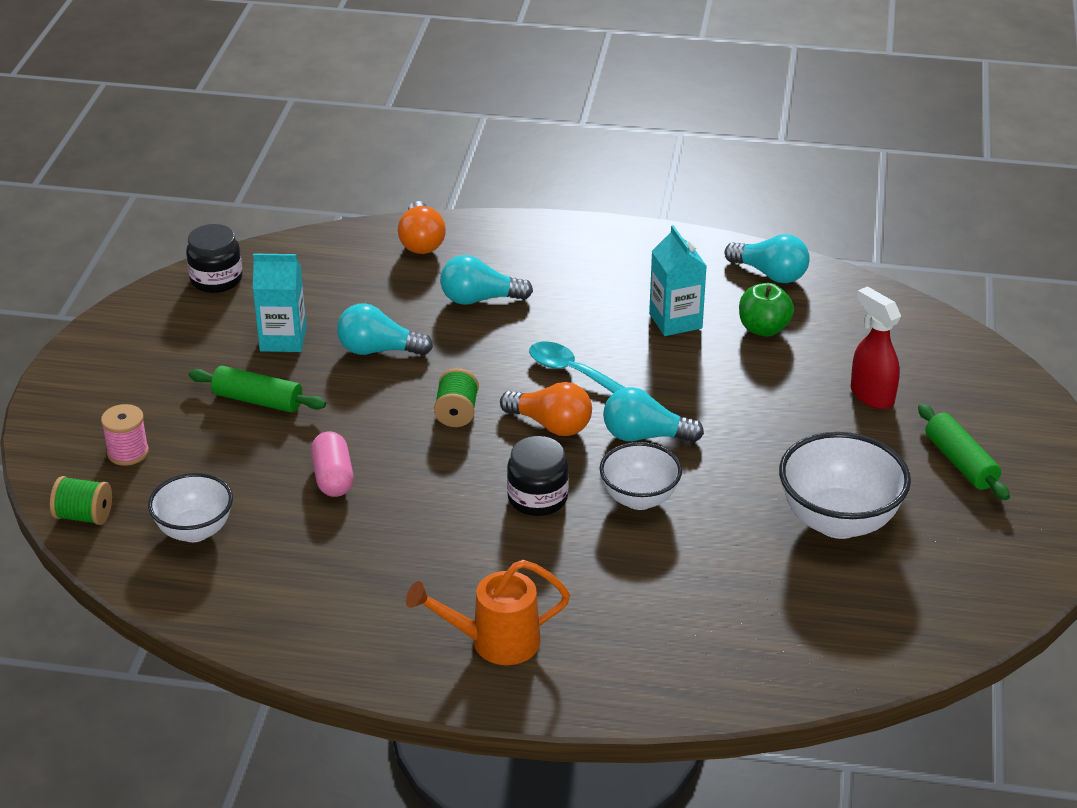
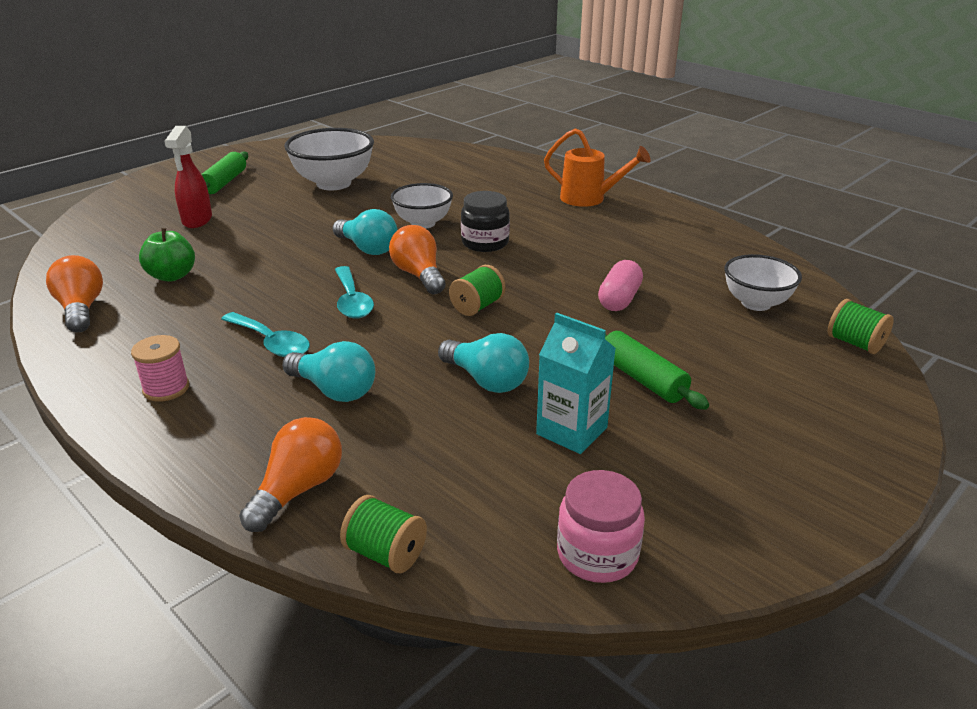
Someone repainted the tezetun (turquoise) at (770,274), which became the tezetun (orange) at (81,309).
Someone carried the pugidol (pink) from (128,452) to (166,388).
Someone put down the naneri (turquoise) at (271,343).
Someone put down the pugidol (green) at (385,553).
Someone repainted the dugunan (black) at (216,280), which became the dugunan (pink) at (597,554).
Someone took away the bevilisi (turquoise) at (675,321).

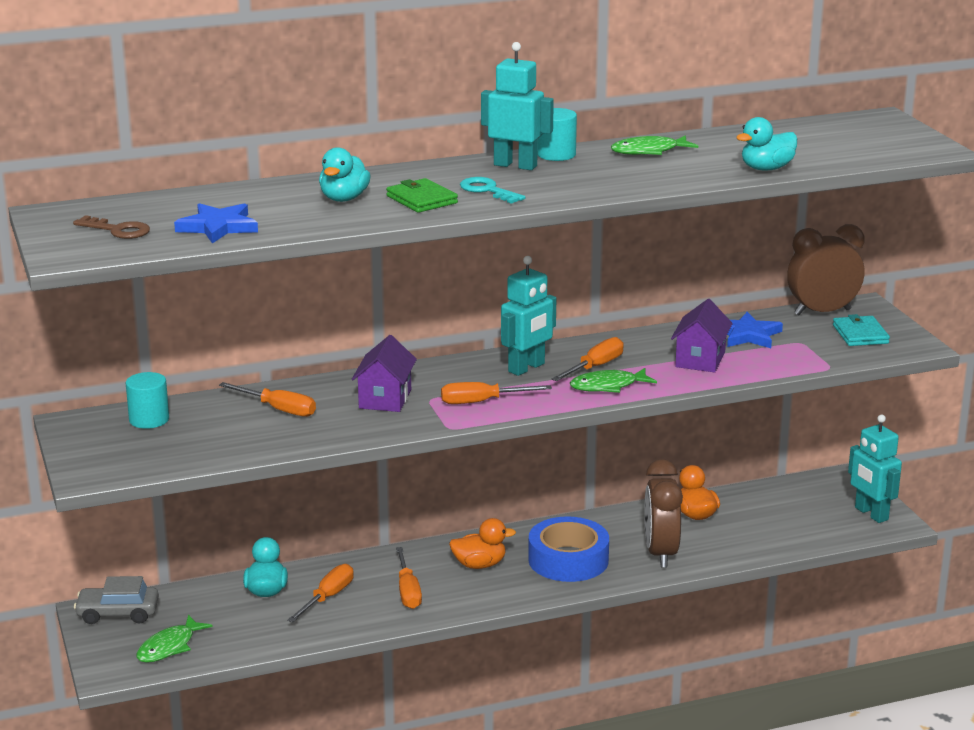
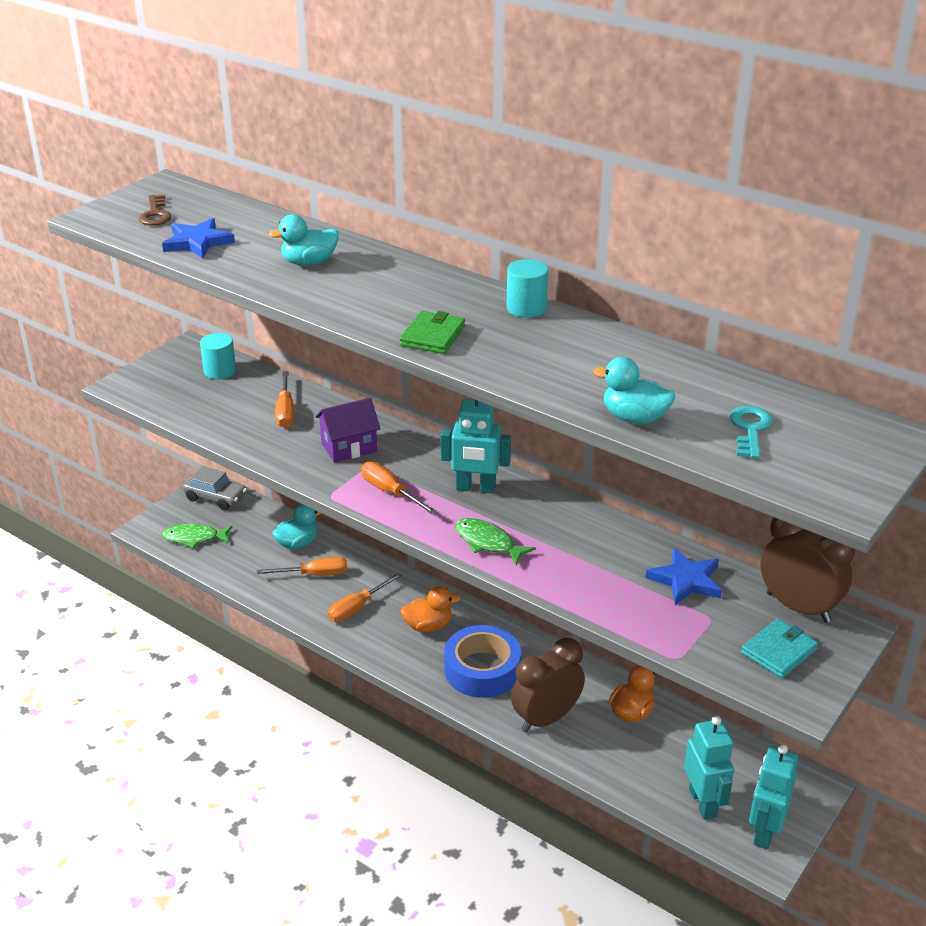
Someone rotated the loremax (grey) at (118,613) by 150 degrees clockwise.
Someone carried the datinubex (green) from (421,199) to (432,336).
Someone rotated the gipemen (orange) at (479,565) by 60 degrees counterclockwise.
Someone carried the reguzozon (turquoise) from (515,165) to (703,803).
Someone carried the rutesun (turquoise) from (488,190) to (750,429).
Someone took away the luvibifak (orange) at (595,367).
Someone took away the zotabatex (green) at (649,151).
Someone took away the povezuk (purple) at (700,359).

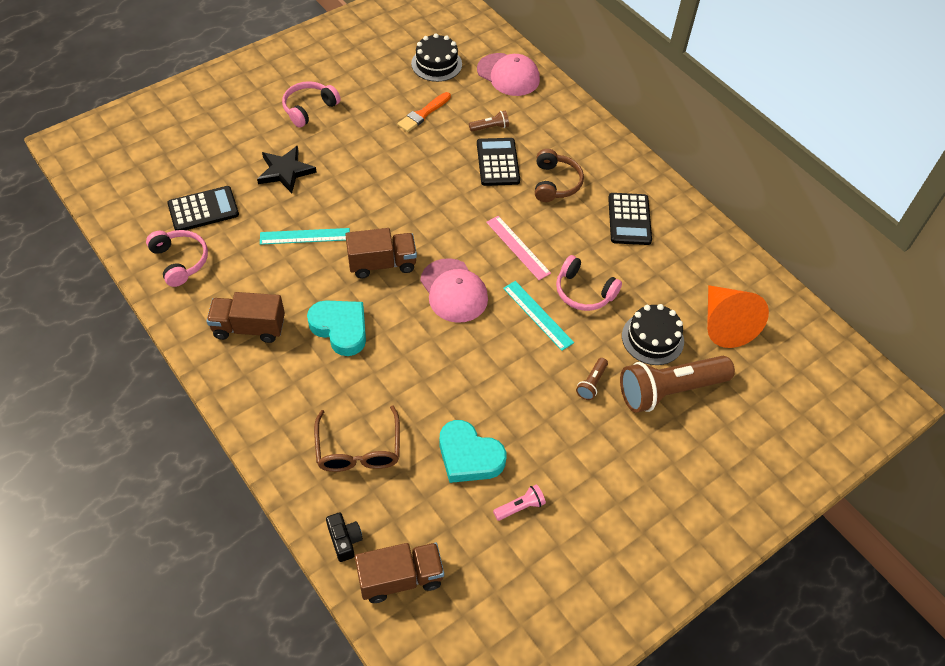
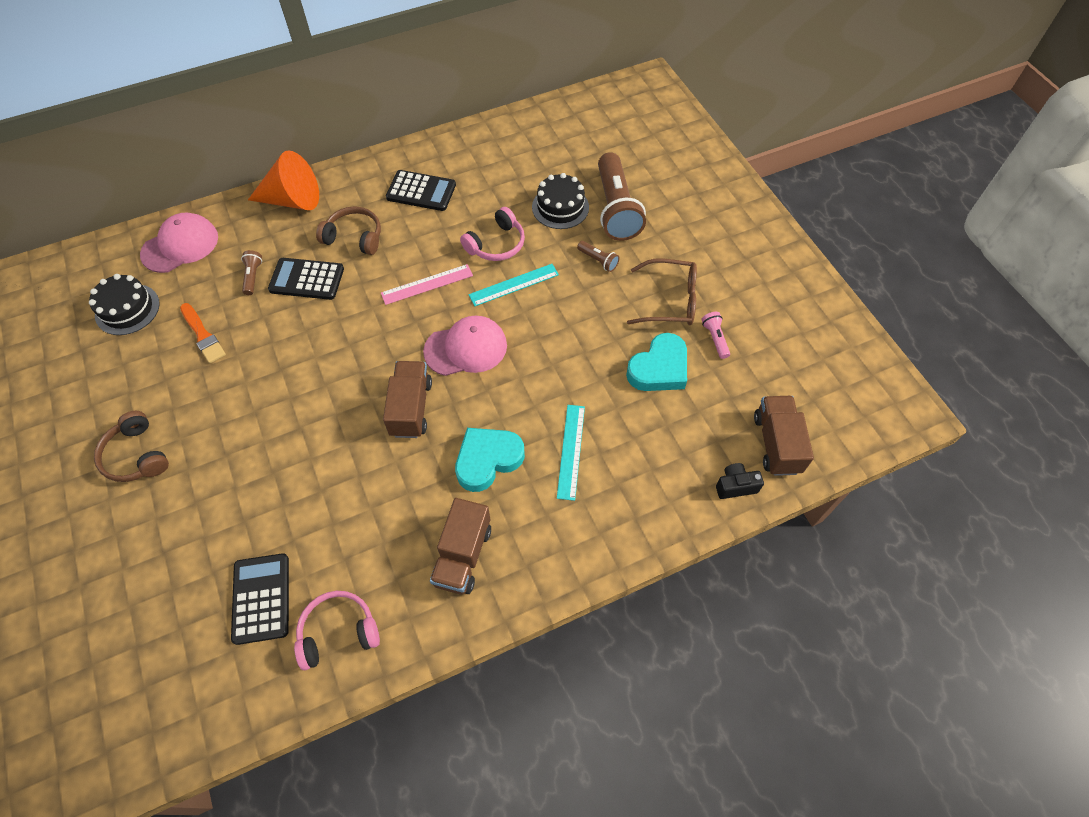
Someone repainted the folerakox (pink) at (309,108), which became the folerakox (brown) at (136,455).
Someone carried the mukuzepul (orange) from (725,324) to (293,200).
Someone carried the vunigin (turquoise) from (305,236) to (570,451).
Someone carried the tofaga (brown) from (358,448) to (669,300).
Someone took away the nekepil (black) at (285,171).

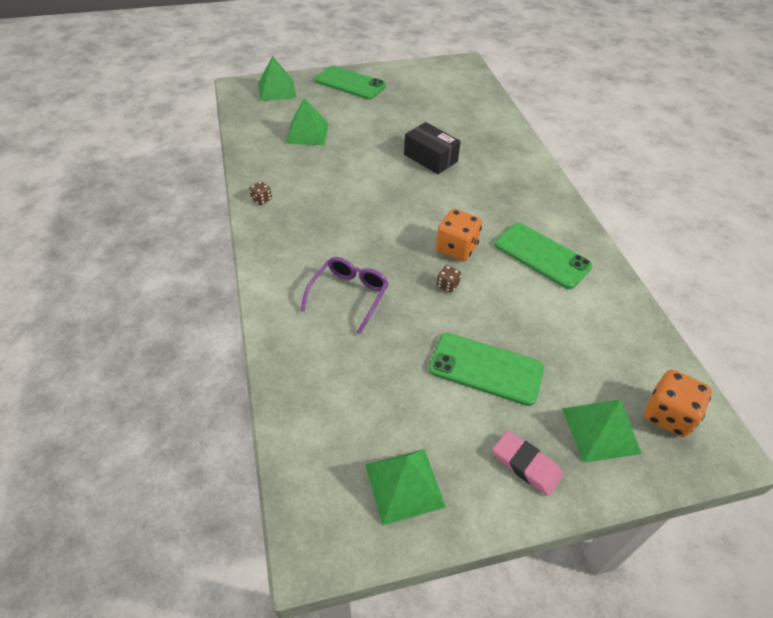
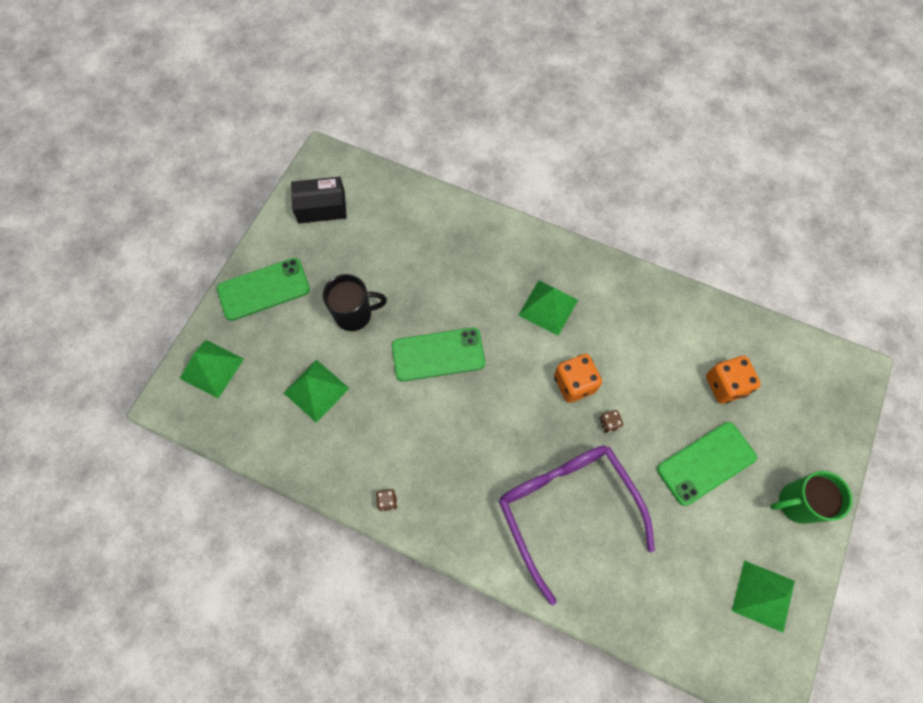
Someone carried the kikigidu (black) from (430,158) to (321,207).
Someone put down the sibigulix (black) at (354,314).
Someone carried the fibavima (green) from (542,255) to (438,354).
Someone scaled the tofaga (purple) at (349,295) by 1.80.
Someone carried the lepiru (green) from (600,430) to (548,307).
Someone carried the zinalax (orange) from (667,415) to (725,385).
Someone swapped the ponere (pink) at (526,465) for the sibigulix (green) at (796,503).

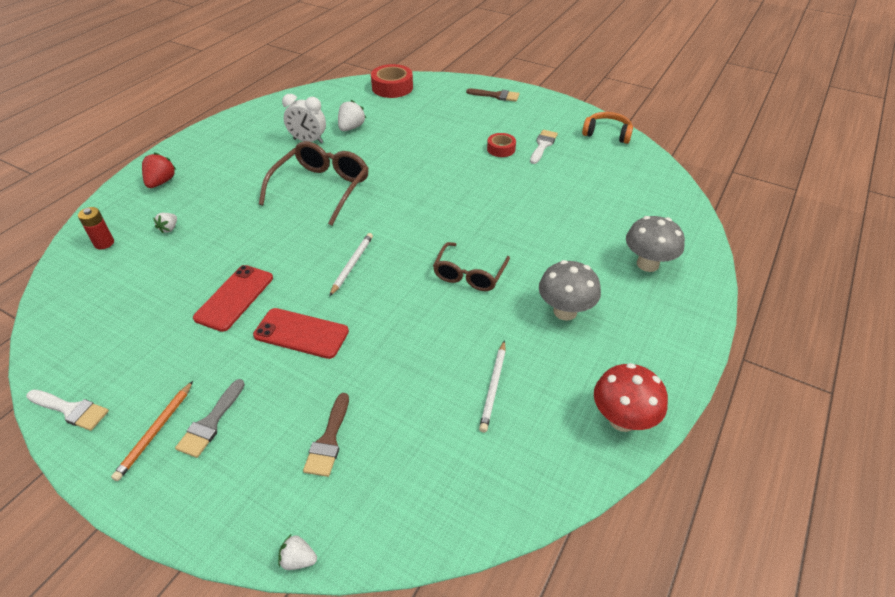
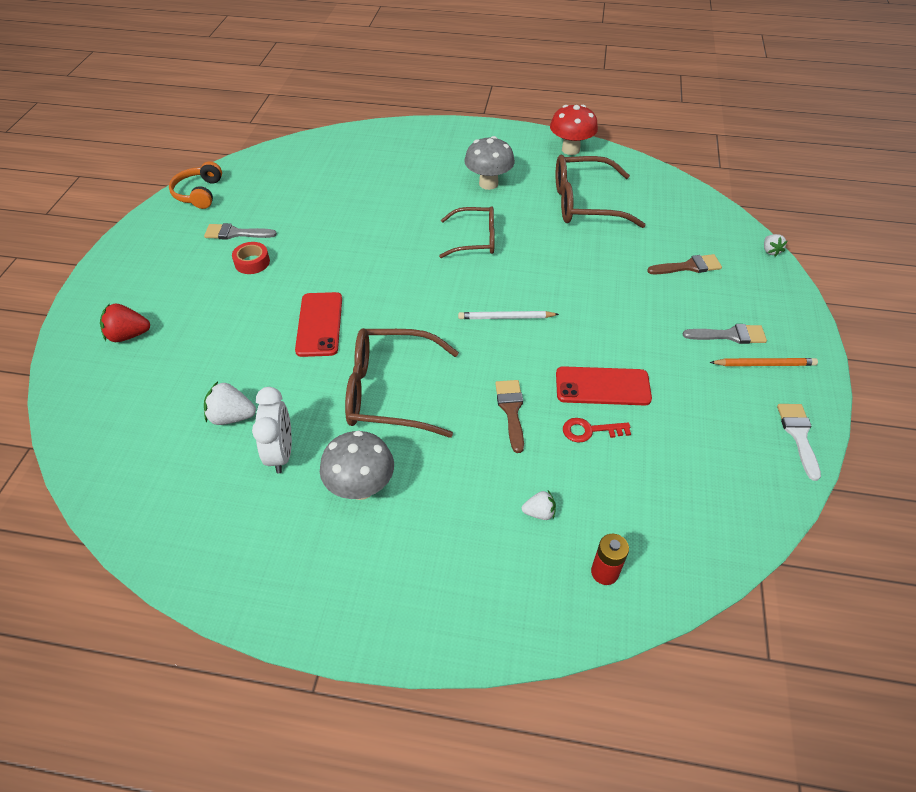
Someone carried the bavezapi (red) from (161,182) to (128,335).
Someone repainted the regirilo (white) at (543,145), which became the regirilo (grey) at (235,233).
Someone carried the fibavima (red) from (301,333) to (319,324).
Someone carried the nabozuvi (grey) from (647,264) to (361,487).
Someone carried the regirilo (brown) from (496,96) to (511,410).
Someone swapped the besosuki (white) at (493,387) for the tofaga (brown) at (585,203).
Someone put down the rutesun (red) at (590,431).
Someone took away the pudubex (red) at (392,87).

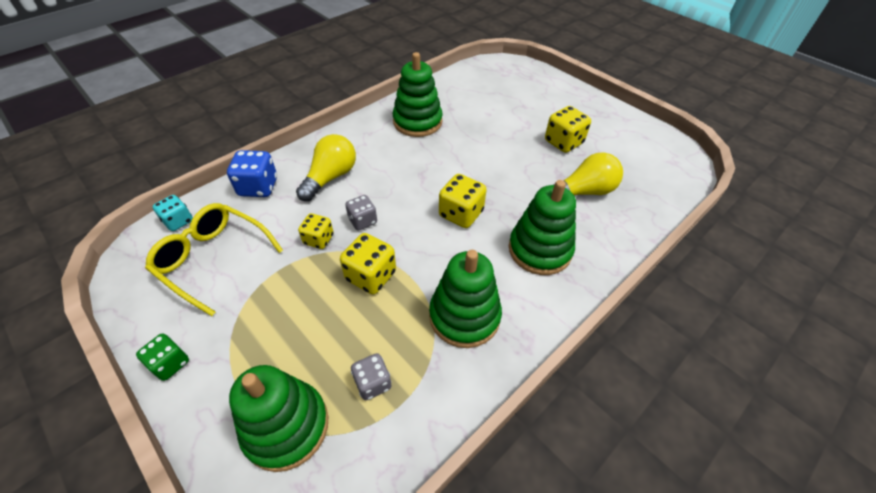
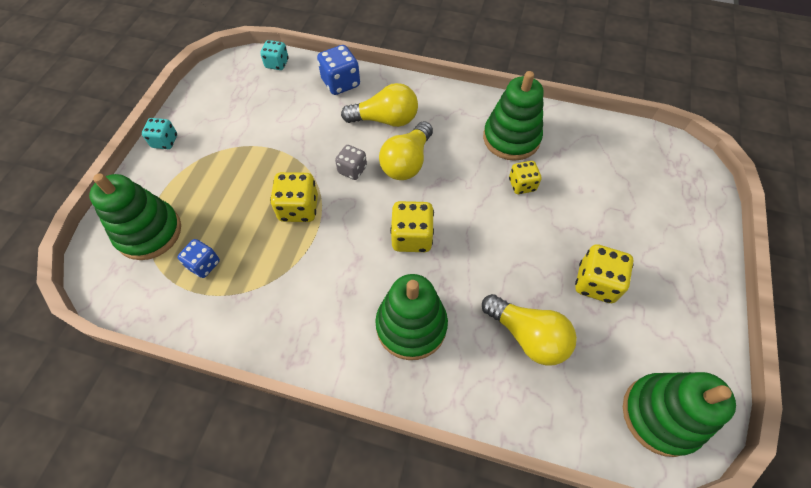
Someone repainted the zinalax (green) at (170,364), which became the zinalax (turquoise) at (165,141).
Someone repainted the zinalax (grey) at (373,383), which became the zinalax (blue) at (204,264).
Someone put down the tezetun (yellow) at (407,162).
Someone carried the zinalax (yellow) from (319,239) to (522,185).
Someone carried the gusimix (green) from (464,316) to (661,415).
Someone took away the tofaga (yellow) at (213,259).

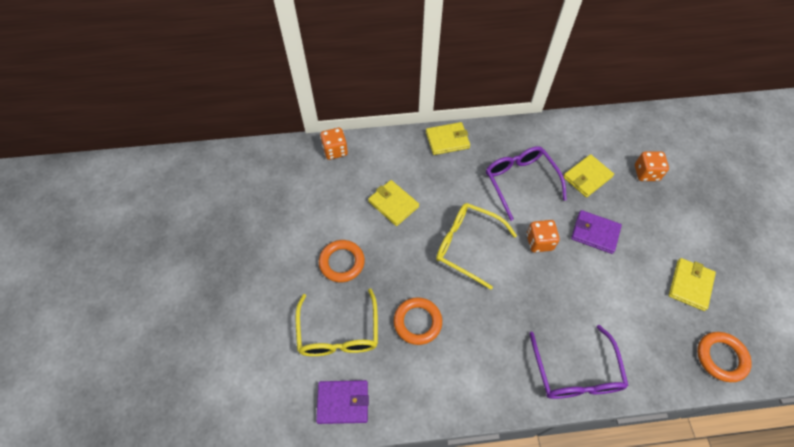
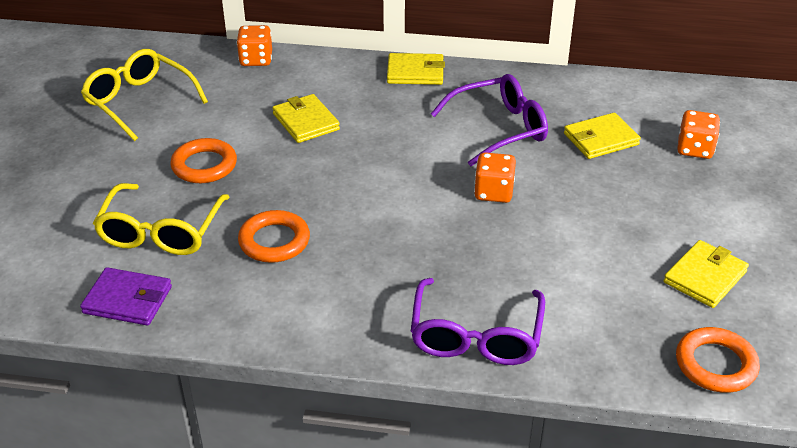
Someone carried the tofaga (yellow) from (468,246) to (140,102).
Someone rotated the tofaga (purple) at (520,182) by 75 degrees clockwise.
Someone took away the datinubex (purple) at (595,233).

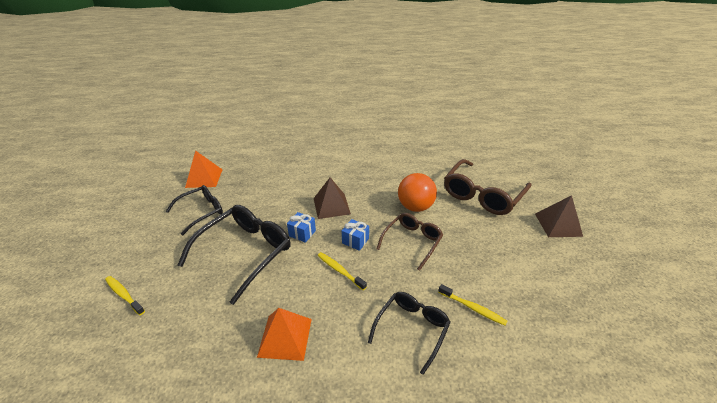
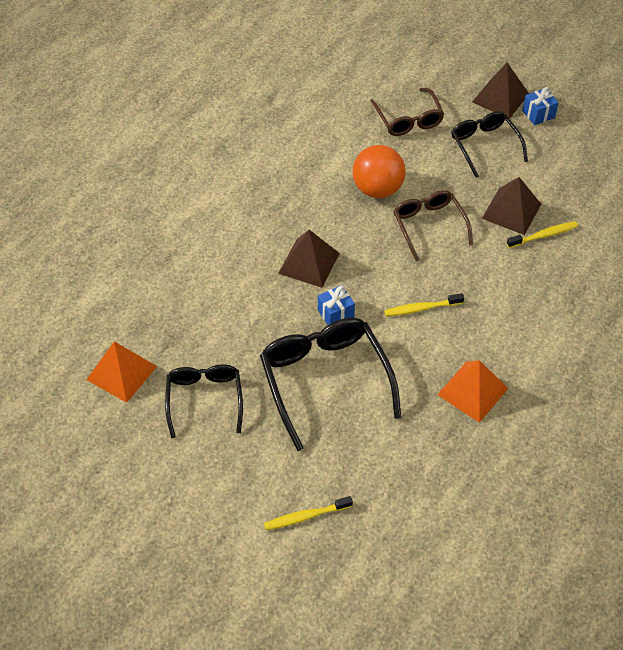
Someone scaled the tofaga (brown) at (482,194) by 0.62.
Someone carried the tofaga (black) from (411,329) to (485,146).
Someone put down the lepiru (brown) at (511,211).
Someone carried the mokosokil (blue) from (355,241) to (538,114).

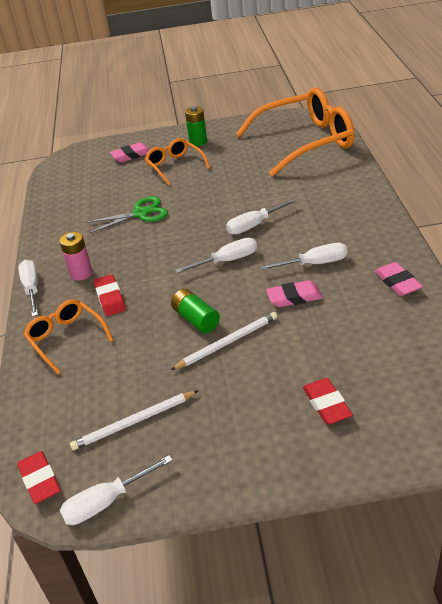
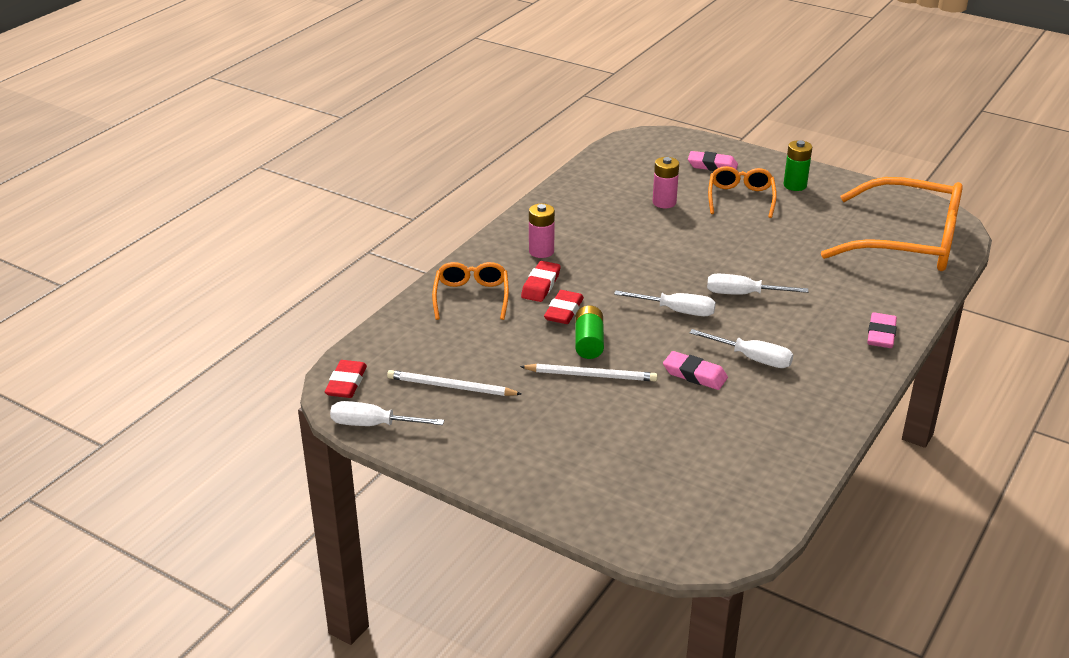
Someone carried the ponere (red) from (326,404) to (564,311).
Someone put down the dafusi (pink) at (664,202).
Someone carried the ponere (pink) from (397,282) to (881,334).
Someone took away the luvibifak (white) at (32,289).
Someone took away the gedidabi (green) at (140,213).

